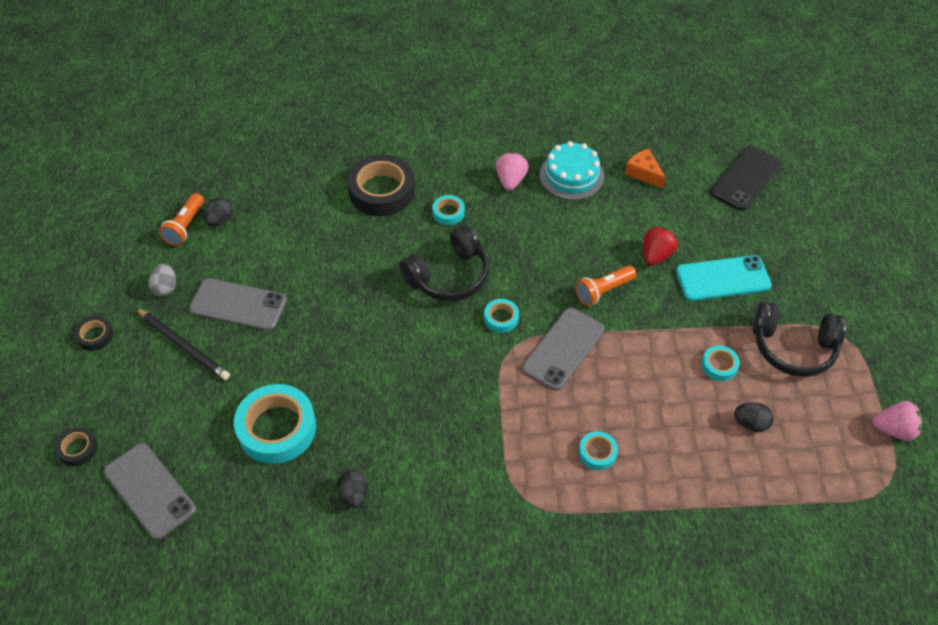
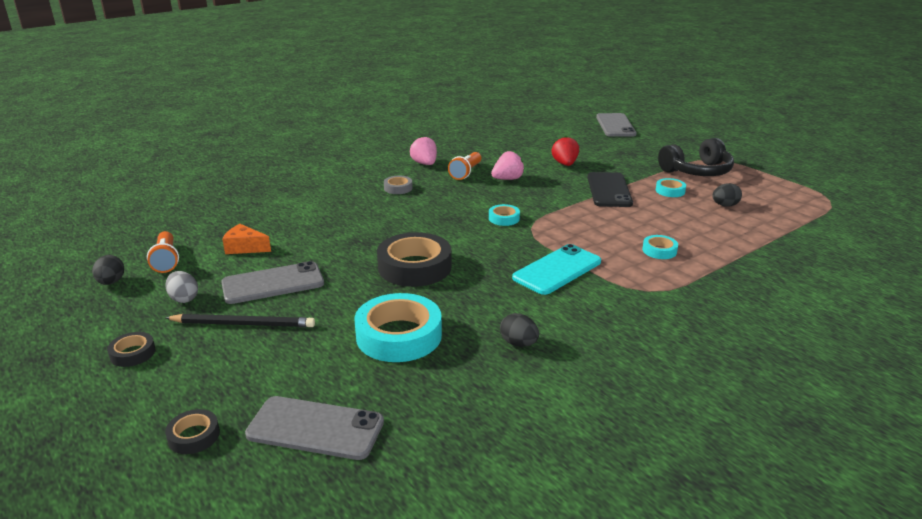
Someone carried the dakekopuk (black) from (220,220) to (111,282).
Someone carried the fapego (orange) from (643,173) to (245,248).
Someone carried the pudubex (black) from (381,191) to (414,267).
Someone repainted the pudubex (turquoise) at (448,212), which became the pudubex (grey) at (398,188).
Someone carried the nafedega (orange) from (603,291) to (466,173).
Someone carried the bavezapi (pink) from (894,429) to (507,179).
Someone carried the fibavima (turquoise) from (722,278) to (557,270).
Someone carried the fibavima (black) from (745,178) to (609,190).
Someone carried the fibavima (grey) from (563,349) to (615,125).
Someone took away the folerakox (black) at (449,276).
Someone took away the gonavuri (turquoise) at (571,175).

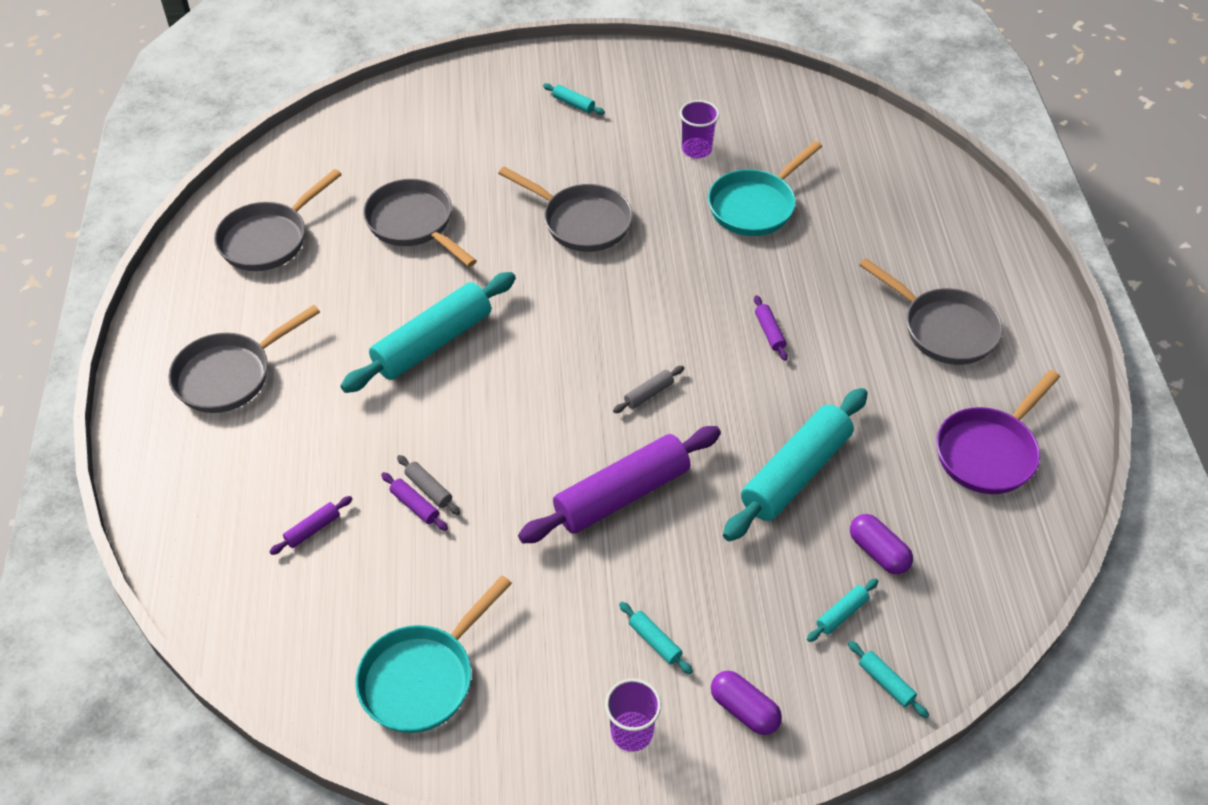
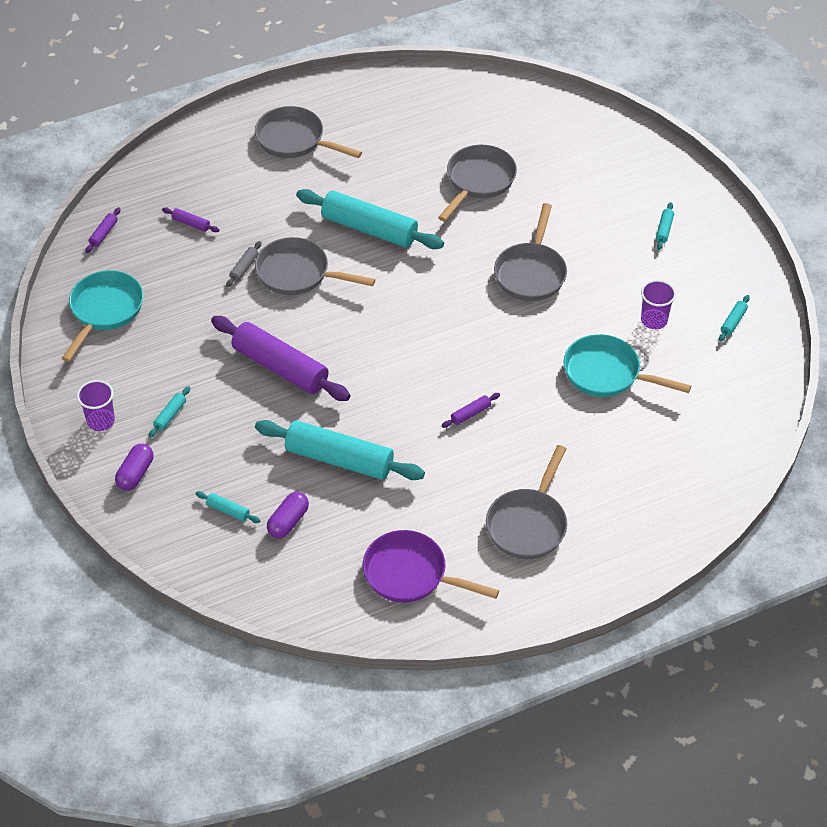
Someone rotated the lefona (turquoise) at (422,678) by 90 degrees clockwise.
Someone carried the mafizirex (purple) from (415,505) to (103,234).
Someone carried the lefona (grey) from (268,239) to (298,273).
Someone carried the mafizirex (turquoise) from (886,682) to (733,322).
Someone took away the mafizirex (grey) at (648,394).

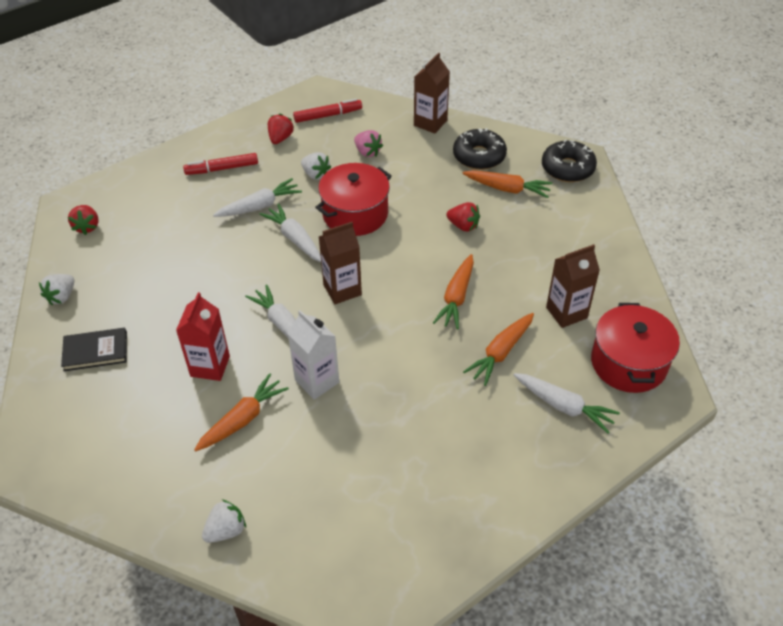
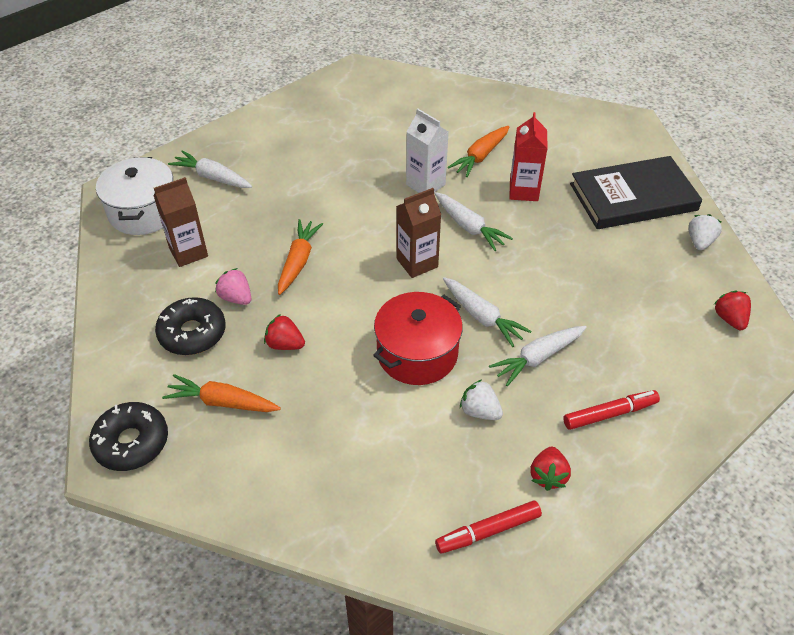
Someone repainted the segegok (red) at (628,363), which became the segegok (white) at (143,212).
Someone carried the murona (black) from (479,156) to (192,333).
Someone carried the bavezapi (pink) from (367,152) to (236,298).
Someone scaled the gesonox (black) at (95,351) by 1.93.
Someone took away the bavezapi (white) at (226,530).
Someone took away the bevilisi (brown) at (430,123).
Someone took away the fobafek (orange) at (501,352).

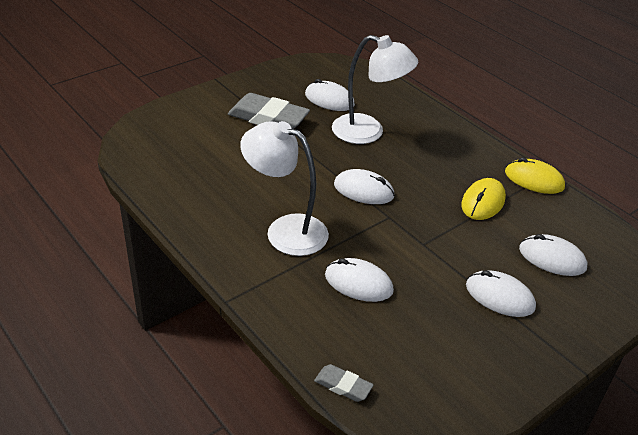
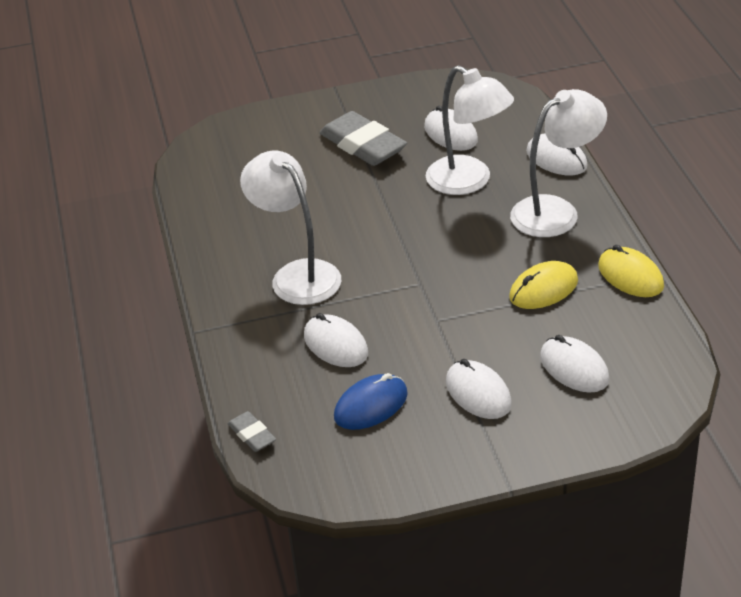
Someone put down the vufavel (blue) at (371,405).
Someone put down the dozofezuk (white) at (556,211).
Someone carried the vufavel (white) from (363,190) to (556,159).

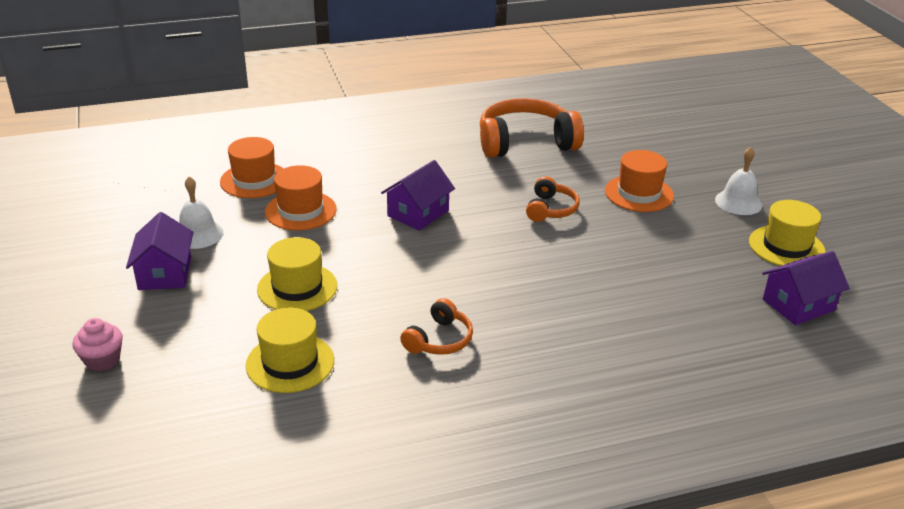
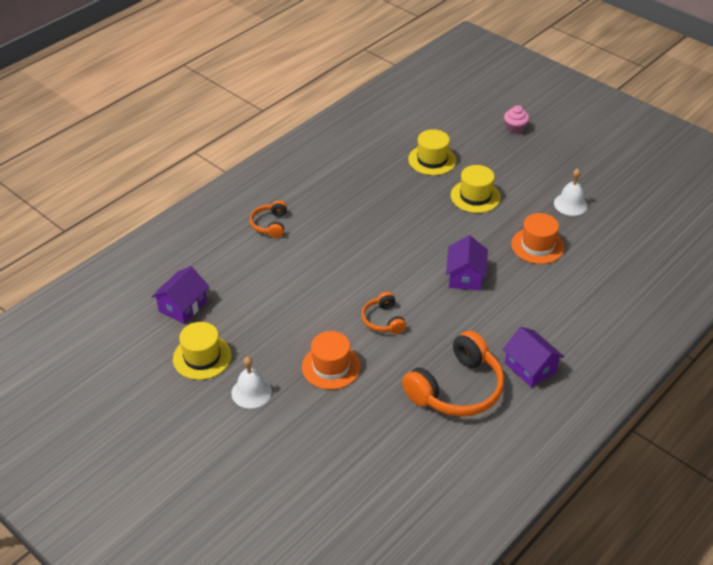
Someone carried the folerakox (orange) from (439,340) to (270,225).
Someone carried the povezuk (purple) from (165,273) to (530,367).
Someone took away the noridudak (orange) at (254,180).

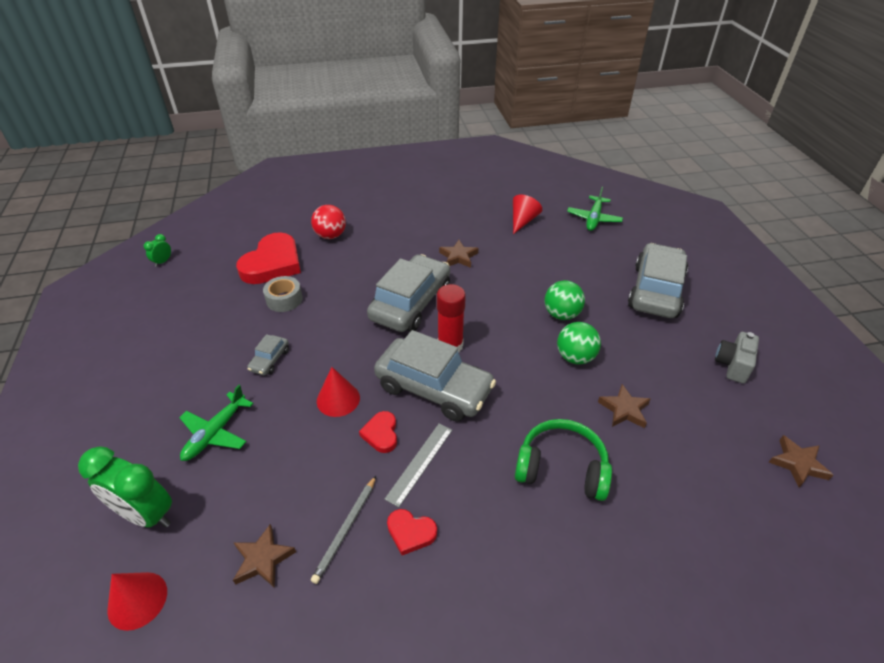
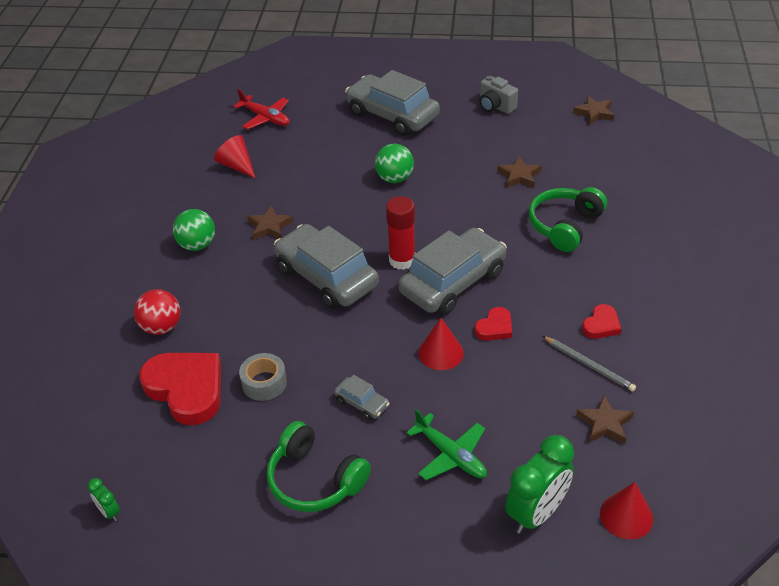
Someone carried the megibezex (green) from (575,357) to (197,245).
Someone repainted the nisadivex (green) at (593,218), which became the nisadivex (red) at (265,118).
Someone put down the folerakox (green) at (315,480).
Someone rotated the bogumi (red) at (381,434) by 60 degrees counterclockwise.
Someone took away the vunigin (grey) at (420,463).

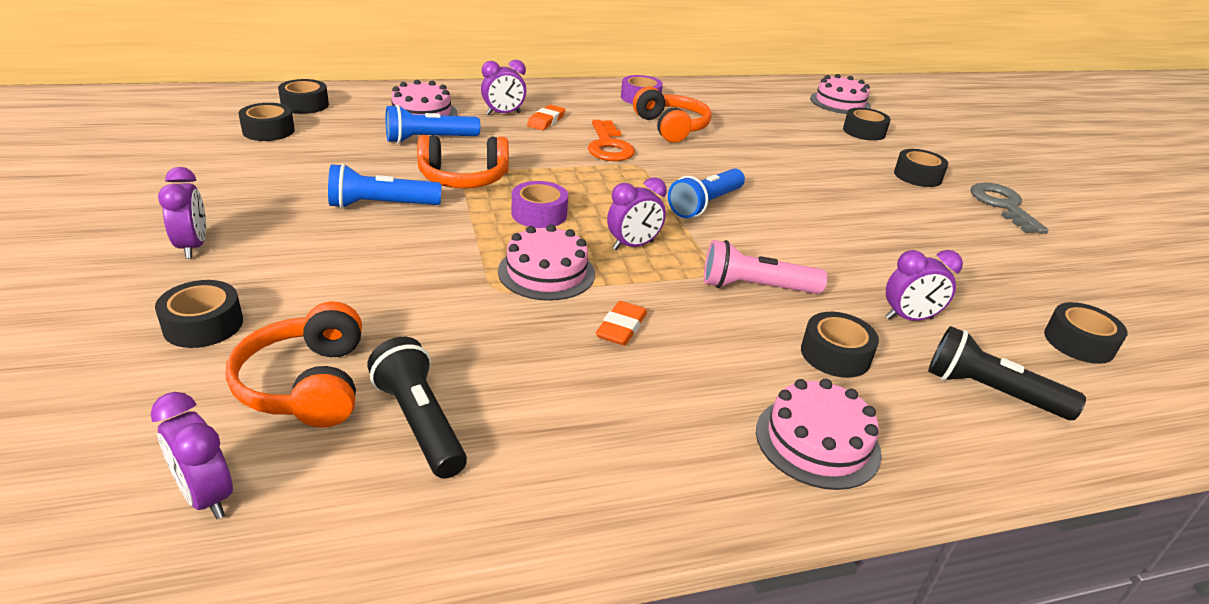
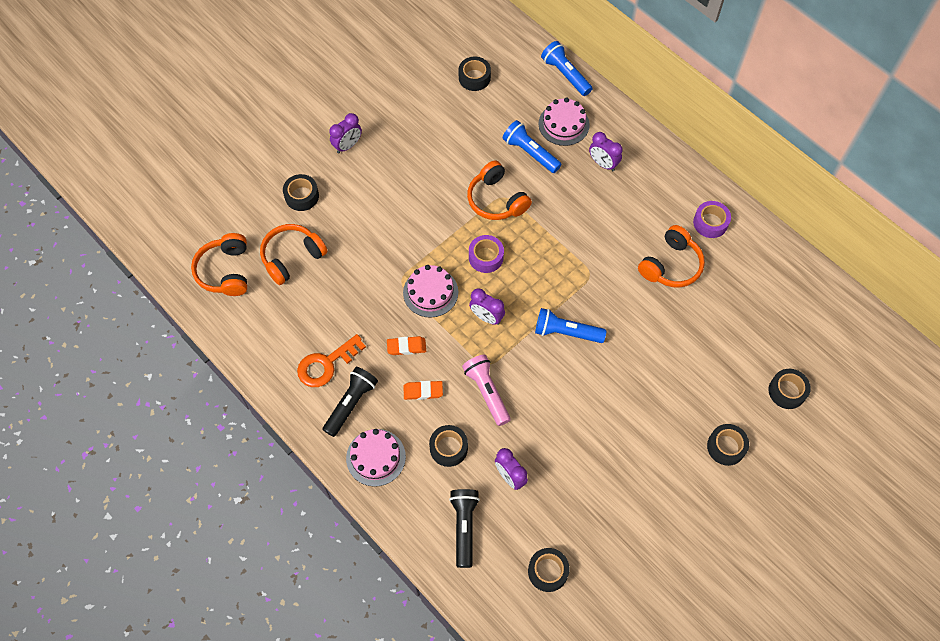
Someone swapped the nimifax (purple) at (206,496) for the folerakox (orange) at (225,271).
Someone carried the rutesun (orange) from (608,146) to (326,364).
Someone carried the nafedega (black) from (420,422) to (351,404).
Someone carried the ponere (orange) from (546,121) to (423,391).
Someone carried the nafedega (blue) from (381,205) to (565,74).
Someone took away the pudubex (black) at (305,105).
Someone took away the gonavuri (pink) at (840,102).
Someone took away the rutesun (grey) at (1003,206).

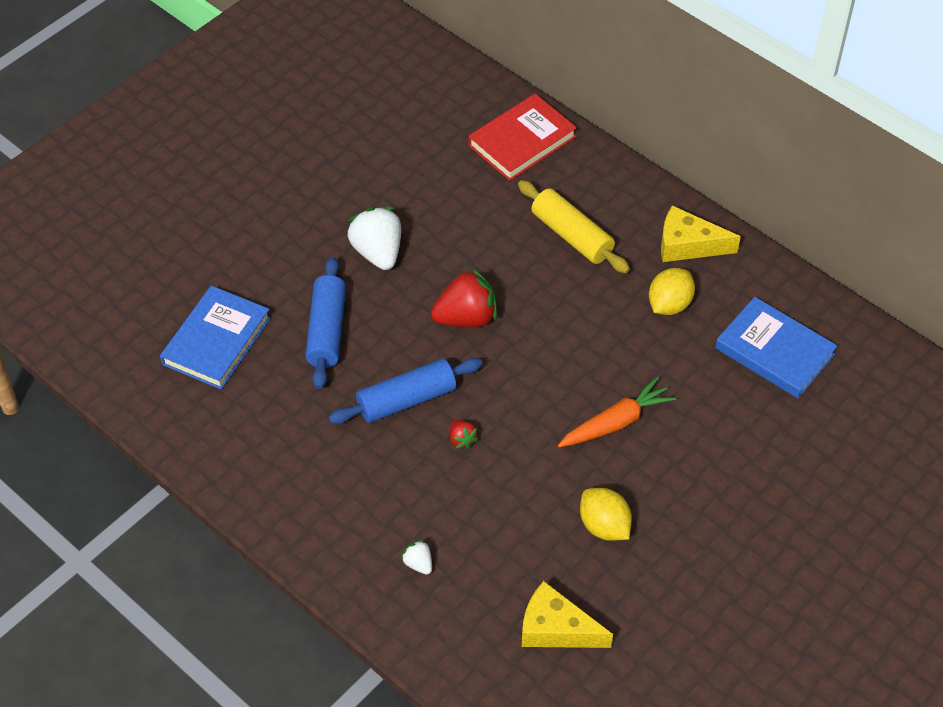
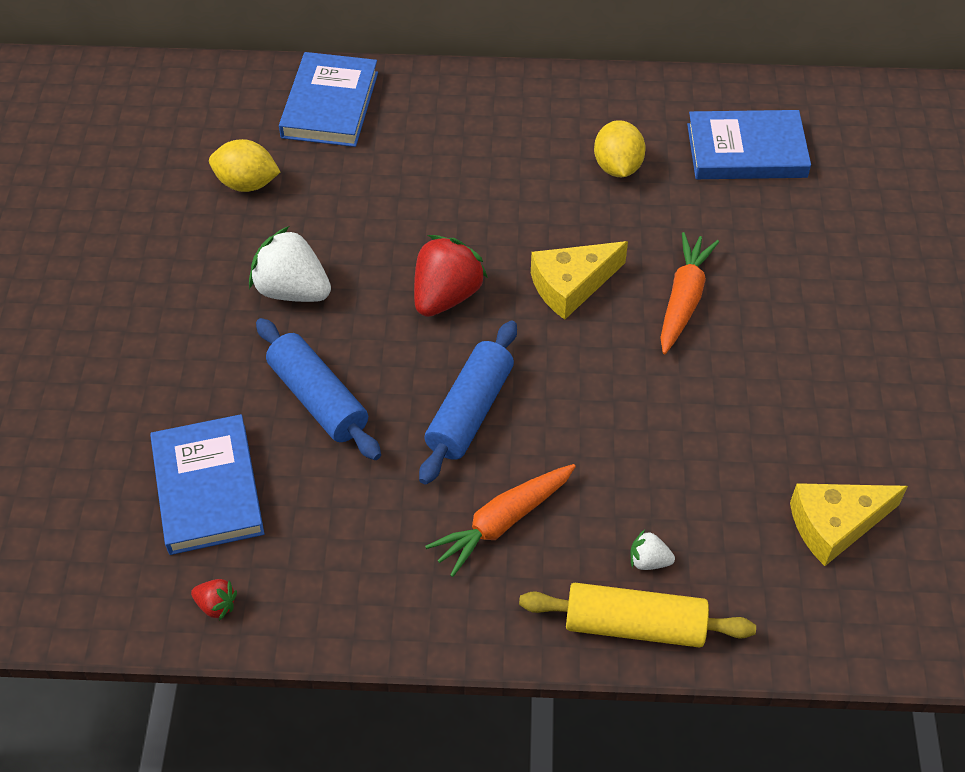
Someone carried the bavezapi (red) from (462,439) to (216,605).
Someone carried the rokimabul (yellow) from (604,526) to (247,183).
Someone repainted the gesonox (red) at (522,141), which became the gesonox (blue) at (330,105).
Someone put down the fobafek (orange) at (502,522).
Someone carried the mafizirex (yellow) from (572,235) to (634,625).
Someone carried the fapego (yellow) from (688,245) to (571,285).

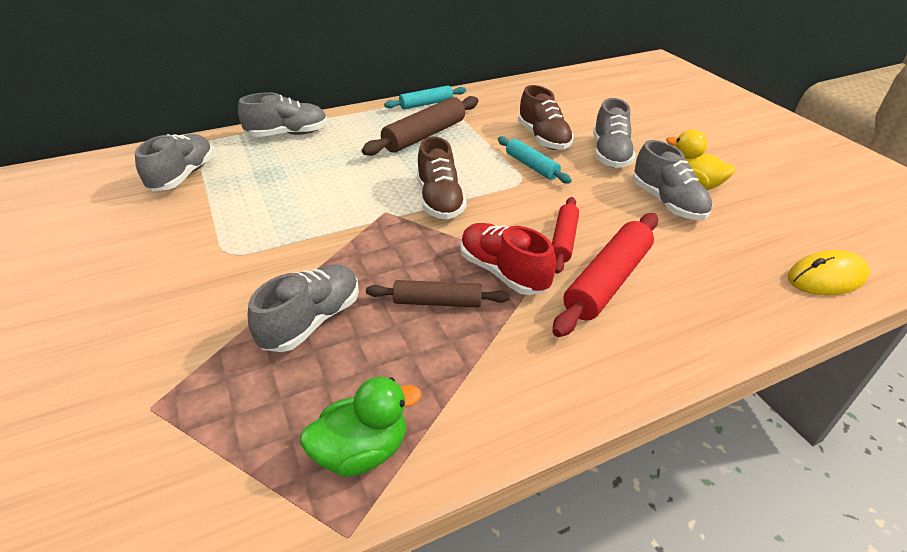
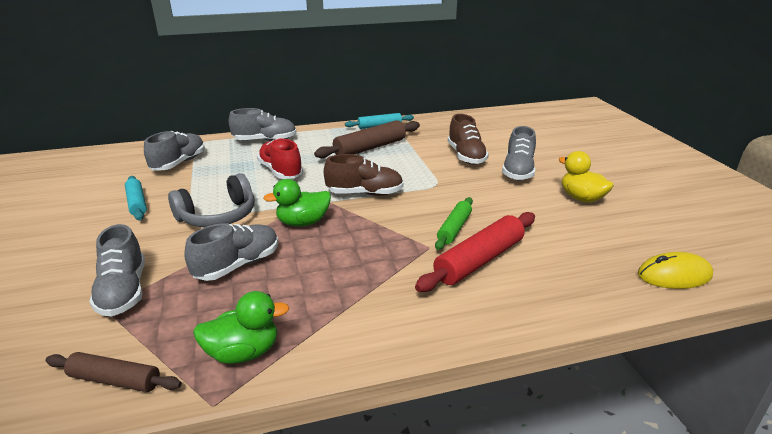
Someone carried the mafizirex (brown) from (437,302) to (115,380).
Someone carried the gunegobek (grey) from (667,203) to (123,291).
Someone carried the mafizirex (turquoise) from (531,166) to (137,203).
Someone put down the folerakox (grey) at (218,216).
Someone carried the gunegobek (red) from (503,272) to (281,171).
Someone put down the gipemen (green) at (303,222).
Someone rotated the gunegobek (brown) at (439,200) by 90 degrees counterclockwise.
Someone repainted the mafizirex (red) at (563,240), which became the mafizirex (green) at (454,228).

